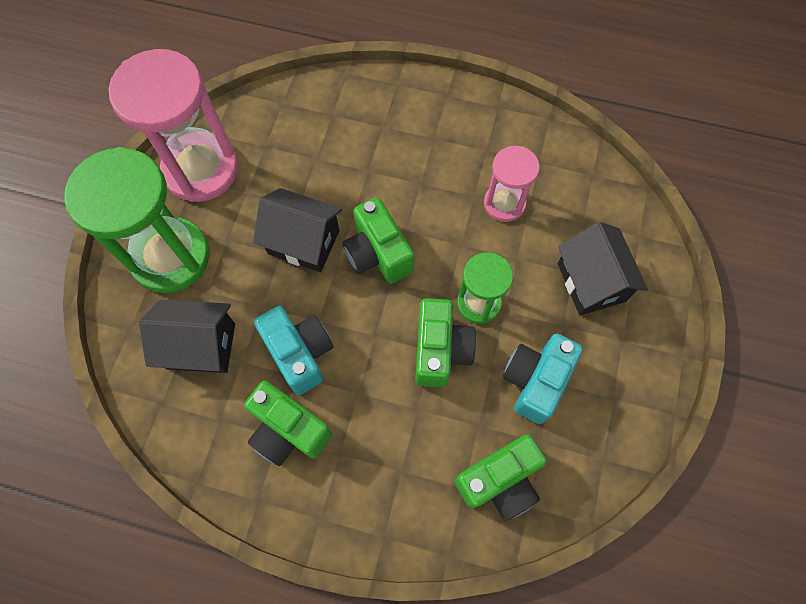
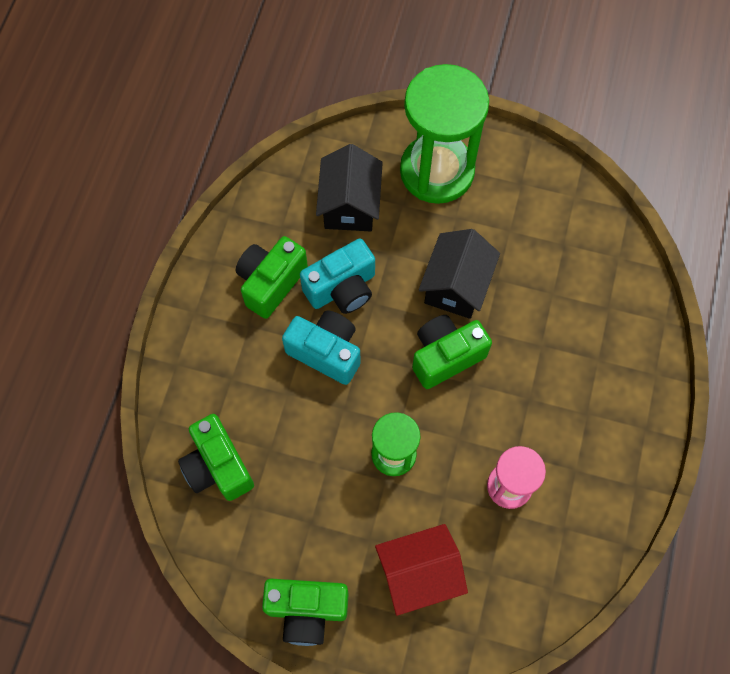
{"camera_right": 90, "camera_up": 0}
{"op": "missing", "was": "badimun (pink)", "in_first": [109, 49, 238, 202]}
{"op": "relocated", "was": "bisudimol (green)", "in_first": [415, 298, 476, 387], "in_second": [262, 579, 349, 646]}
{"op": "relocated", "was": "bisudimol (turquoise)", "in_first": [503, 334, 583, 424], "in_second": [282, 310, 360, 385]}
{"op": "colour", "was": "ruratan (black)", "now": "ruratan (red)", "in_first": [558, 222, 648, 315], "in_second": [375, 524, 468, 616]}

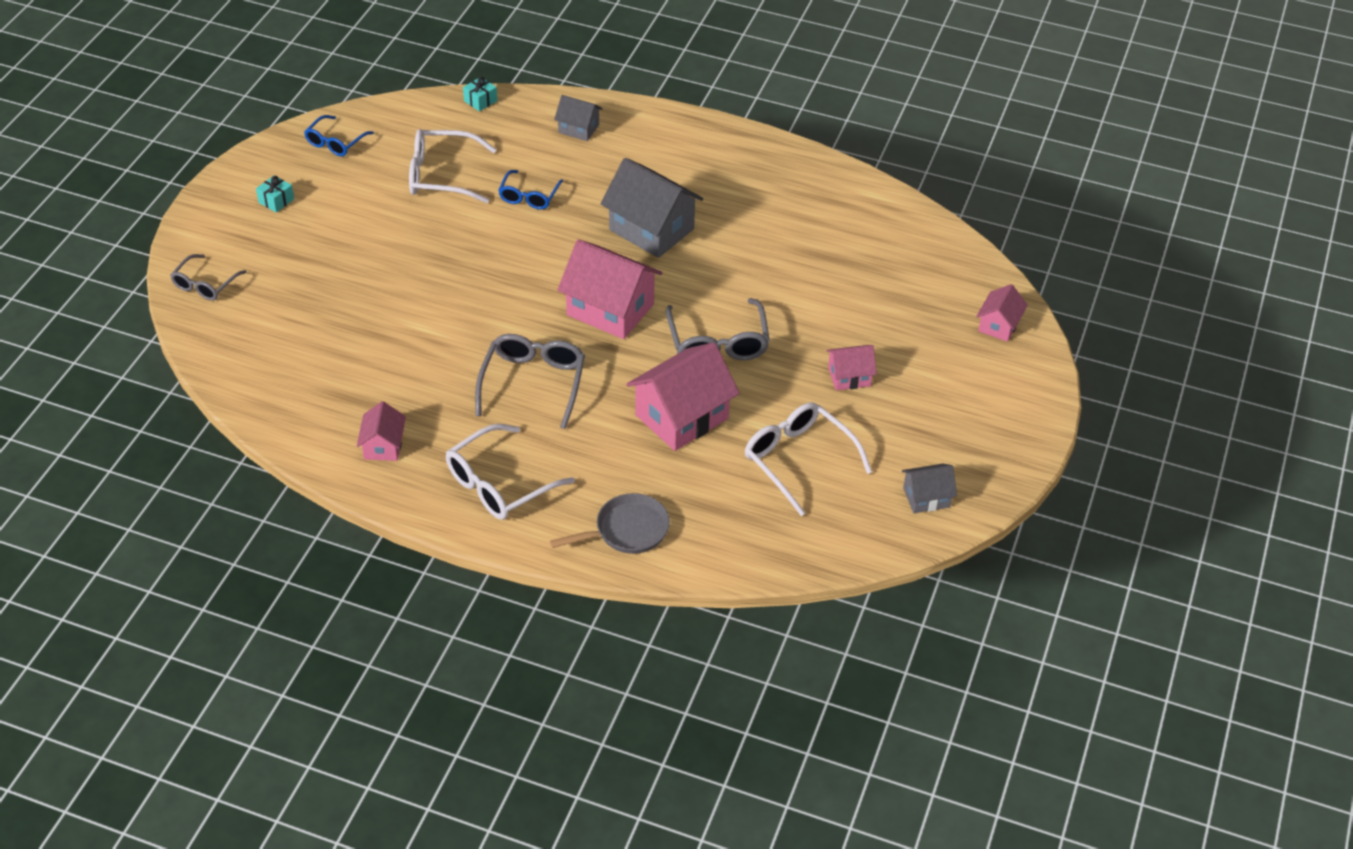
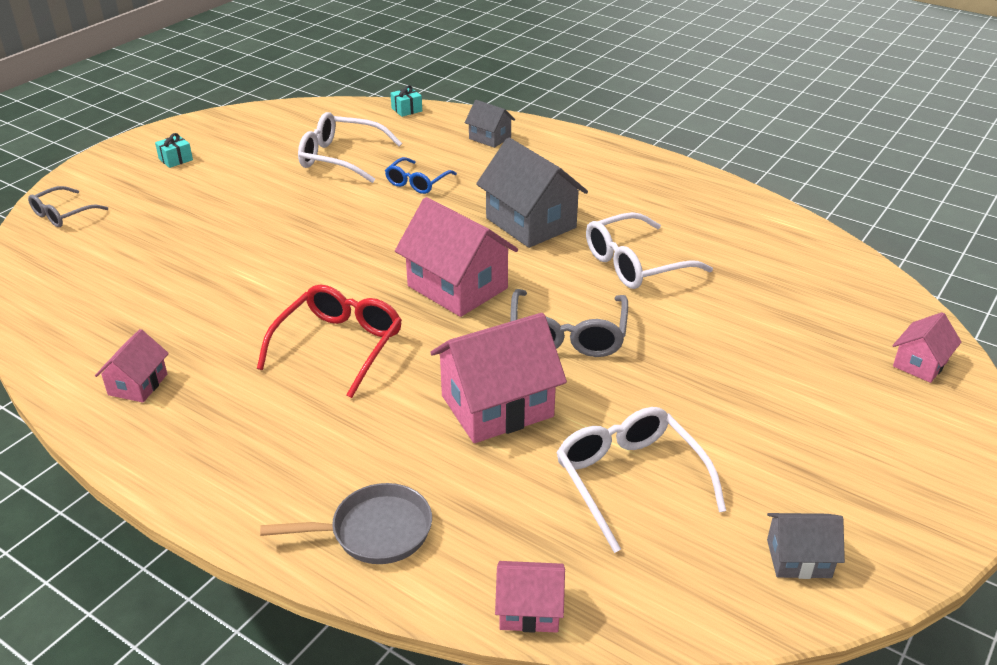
{"camera_right": 15, "camera_up": -10}
{"op": "missing", "was": "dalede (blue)", "in_first": [304, 115, 374, 156]}
{"op": "relocated", "was": "dalede (white)", "in_first": [446, 424, 575, 520], "in_second": [586, 212, 713, 289]}
{"op": "colour", "was": "dalede (grey)", "now": "dalede (red)", "in_first": [475, 334, 585, 429], "in_second": [257, 284, 402, 398]}
{"op": "relocated", "was": "ruratan (pink)", "in_first": [826, 345, 877, 391], "in_second": [495, 561, 565, 633]}

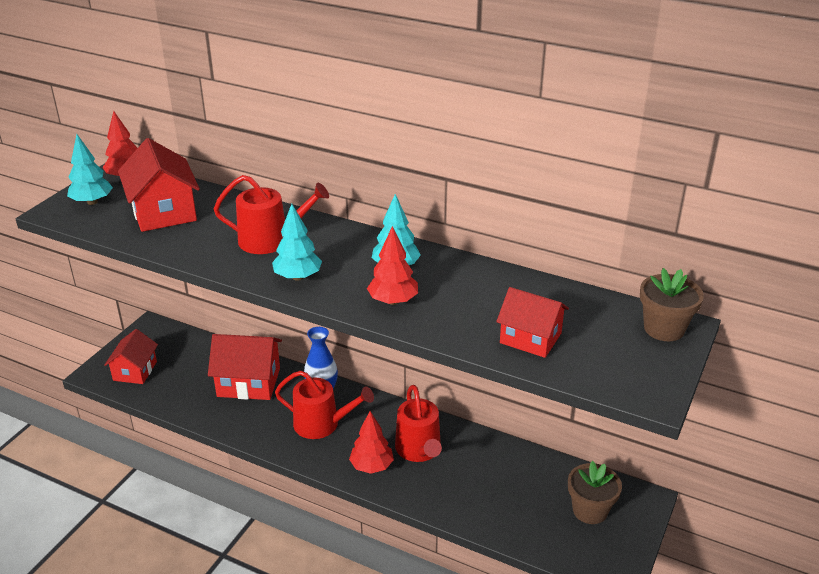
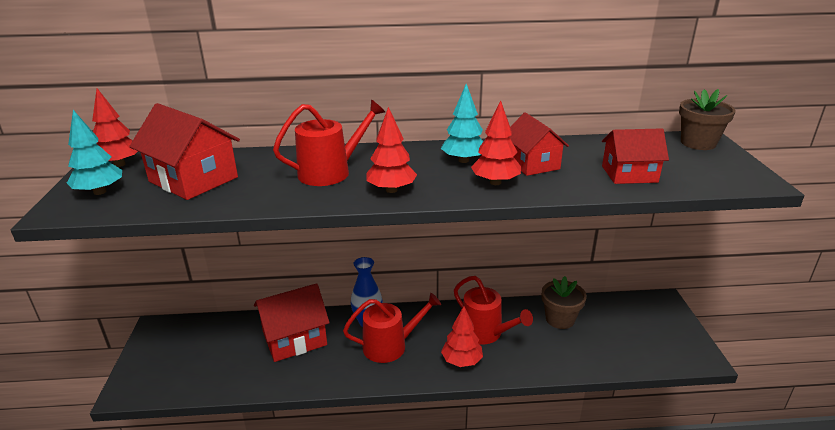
{"camera_right": -30, "camera_up": -5}
{"op": "relocated", "was": "ruratan (red)", "in_first": [104, 329, 158, 384], "in_second": [509, 112, 569, 176]}
{"op": "colour", "was": "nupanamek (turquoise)", "now": "nupanamek (red)", "in_first": [272, 204, 322, 281], "in_second": [366, 107, 417, 193]}
{"op": "relocated", "was": "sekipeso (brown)", "in_first": [568, 461, 622, 524], "in_second": [542, 276, 587, 329]}

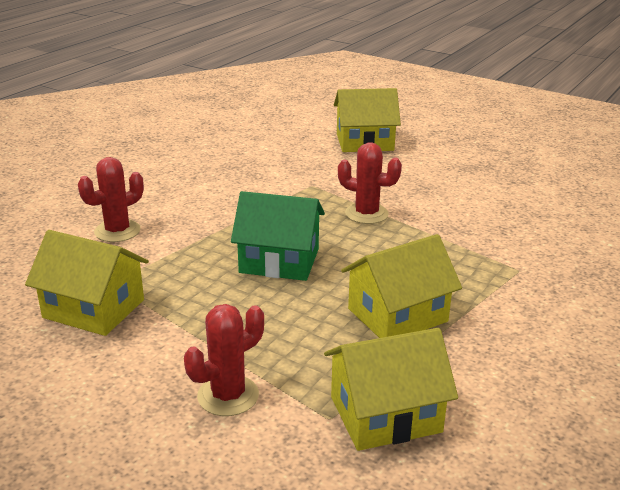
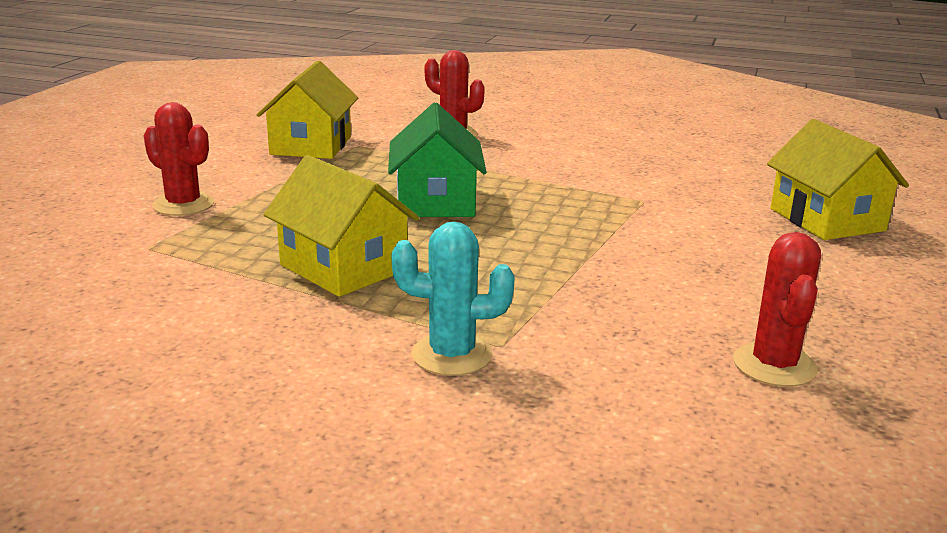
{"camera_right": 75, "camera_up": -5}
{"op": "missing", "was": "ruratan (yellow)", "in_first": [324, 328, 458, 451]}
{"op": "relocated", "was": "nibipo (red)", "in_first": [338, 142, 402, 224], "in_second": [733, 232, 821, 387]}
{"op": "appeared", "now": "nibipo (turquoise)", "in_second": [391, 222, 515, 376]}

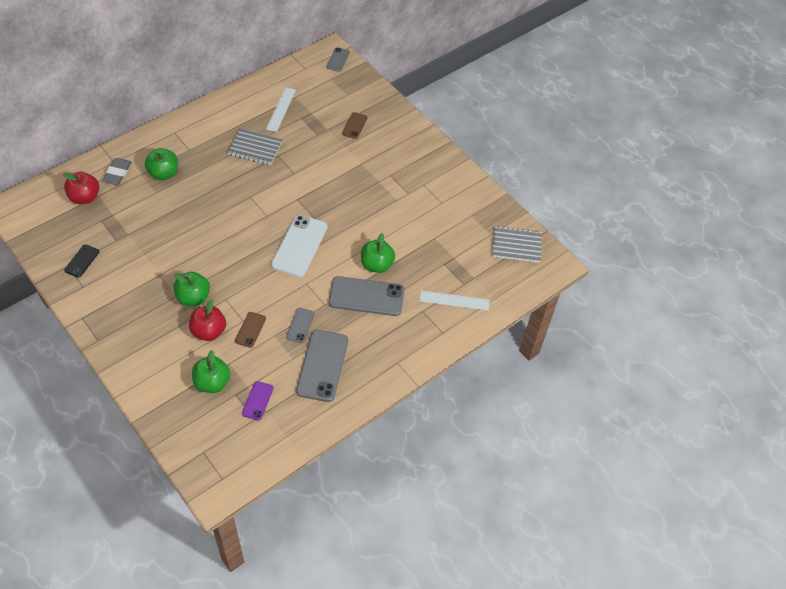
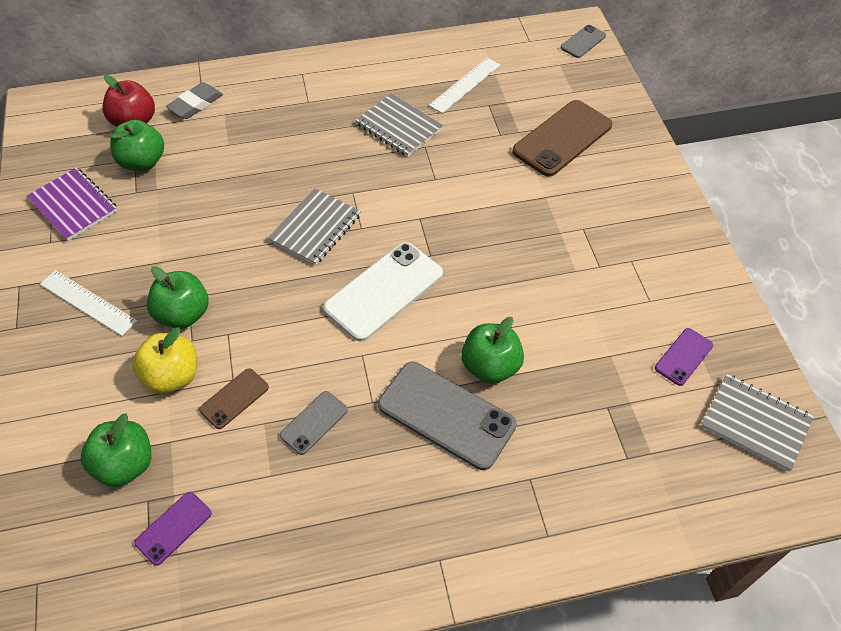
{"camera_right": 30, "camera_up": 0}
{"op": "exchanged", "was": "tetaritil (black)", "now": "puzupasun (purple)", "in_first": [64, 244, 99, 278], "in_second": [27, 167, 118, 241]}
{"op": "relocated", "was": "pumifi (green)", "in_first": [145, 148, 178, 180], "in_second": [110, 120, 164, 171]}
{"op": "colour", "was": "pumifi (red)", "now": "pumifi (yellow)", "in_first": [189, 300, 226, 341], "in_second": [132, 327, 197, 394]}
{"op": "missing", "was": "tetaritil (grey)", "in_first": [296, 330, 348, 402]}
{"op": "size", "was": "tetaritil (brown)", "in_first": [342, 112, 367, 139], "in_second": [512, 100, 612, 177], "ratio": 1.94}
{"op": "relocated", "was": "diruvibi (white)", "in_first": [420, 290, 490, 311], "in_second": [40, 270, 137, 336]}
{"op": "appeared", "now": "puzupasun (grey)", "in_second": [268, 188, 361, 265]}
{"op": "appeared", "now": "tetaritil (purple)", "in_second": [655, 328, 713, 386]}

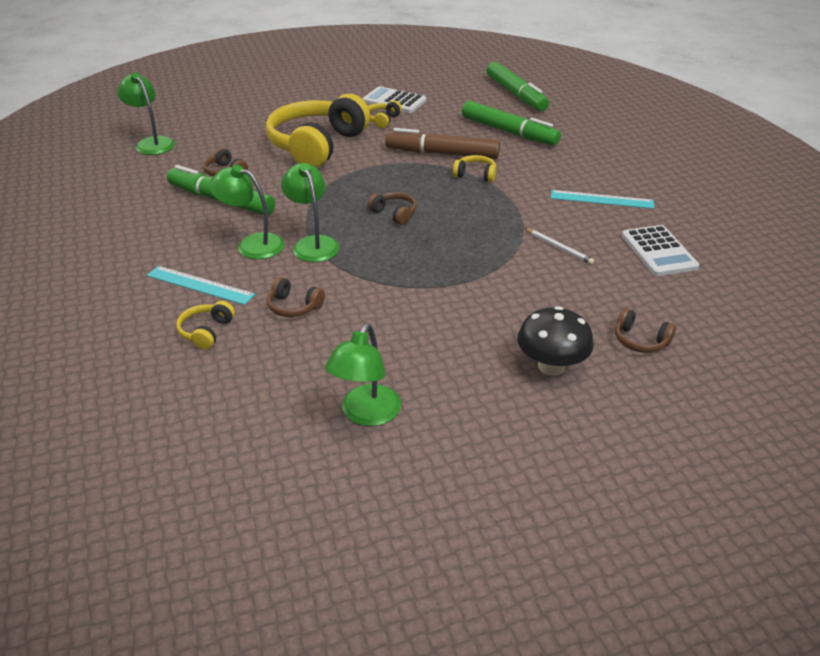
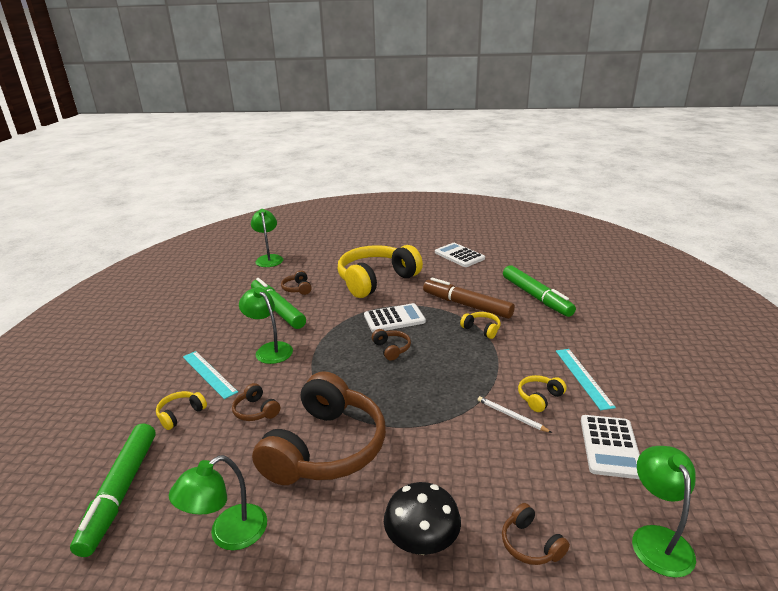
{"camera_right": 25, "camera_up": -10}
{"op": "relocated", "was": "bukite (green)", "in_first": [281, 163, 339, 262], "in_second": [632, 446, 696, 578]}
{"op": "relocated", "was": "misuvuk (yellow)", "in_first": [368, 100, 402, 128], "in_second": [518, 375, 567, 412]}
{"op": "relocated", "was": "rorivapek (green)", "in_first": [487, 62, 549, 111], "in_second": [70, 423, 156, 557]}
{"op": "spun", "was": "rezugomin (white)", "in_first": [525, 228, 594, 264], "in_second": [478, 396, 552, 433], "clockwise": 150}
{"op": "spun", "was": "diruvibi (turquoise)", "in_first": [551, 190, 654, 209], "in_second": [556, 349, 616, 410], "clockwise": 45}
{"op": "appeared", "now": "misuvuk (brown)", "in_second": [252, 371, 386, 485]}
{"op": "appeared", "now": "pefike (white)", "in_second": [364, 303, 426, 332]}

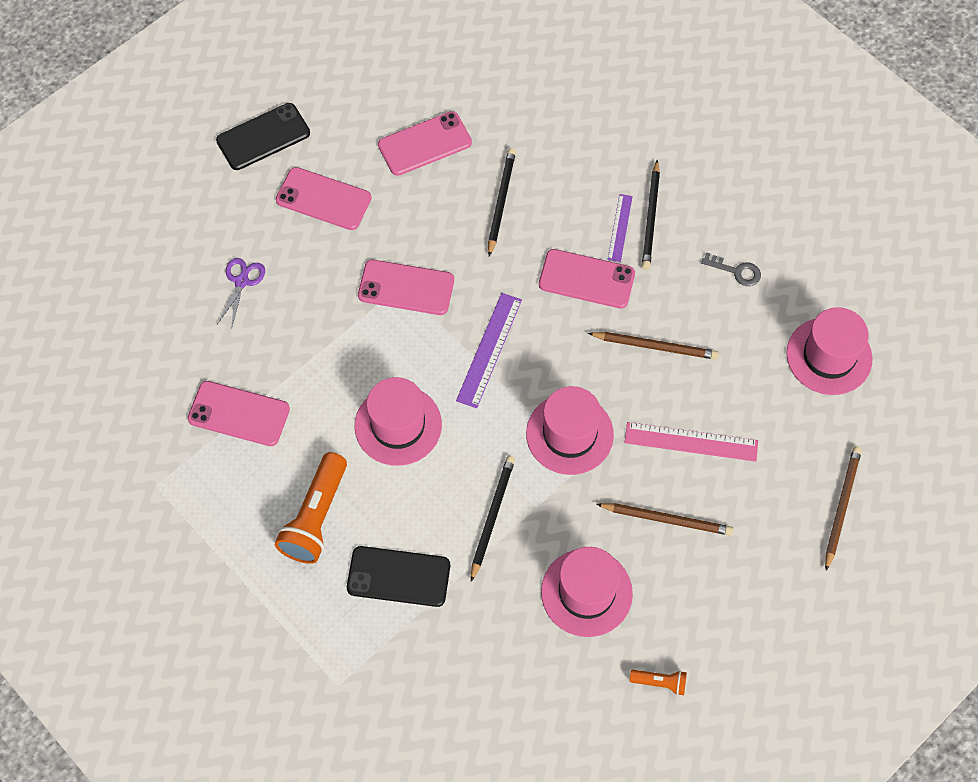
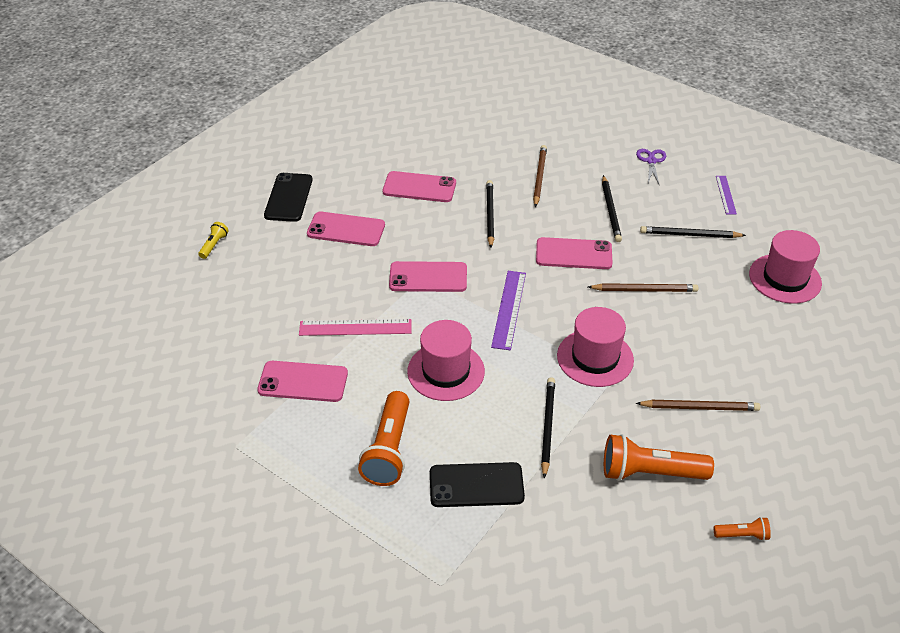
{"camera_right": -10, "camera_up": -20}
{"op": "spun", "was": "tetaritil (black)", "in_first": [216, 103, 310, 170], "in_second": [264, 173, 313, 222], "clockwise": -45}
{"op": "relocated", "was": "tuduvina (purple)", "in_first": [217, 258, 265, 329], "in_second": [636, 149, 666, 184]}
{"op": "spun", "was": "tetaritil (pink)", "in_first": [378, 111, 472, 176], "in_second": [383, 171, 456, 202], "clockwise": 45}
{"op": "exchanged", "was": "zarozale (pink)", "now": "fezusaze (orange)", "in_first": [541, 547, 633, 637], "in_second": [604, 434, 714, 481]}
{"op": "relocated", "was": "diruvibi (purple)", "in_first": [608, 194, 633, 262], "in_second": [716, 176, 737, 215]}
{"op": "relocated", "was": "diruvibi (pink)", "in_first": [625, 422, 758, 462], "in_second": [299, 319, 411, 336]}
{"op": "exchanged", "was": "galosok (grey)", "now": "rezugomin (black)", "in_first": [701, 252, 761, 286], "in_second": [640, 226, 746, 238]}
{"op": "relocated", "was": "rezugomin (brown)", "in_first": [825, 446, 862, 571], "in_second": [533, 145, 547, 207]}
{"op": "appeared", "now": "fezusaze (yellow)", "in_second": [198, 222, 229, 259]}

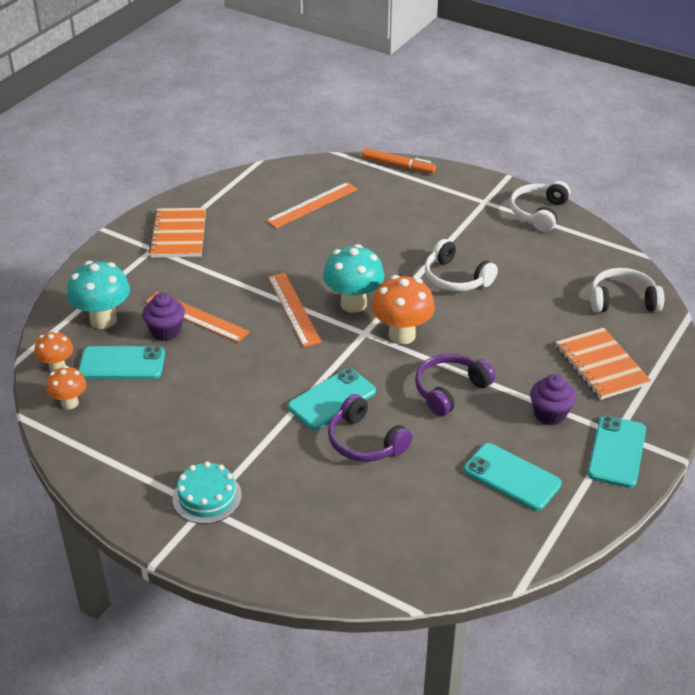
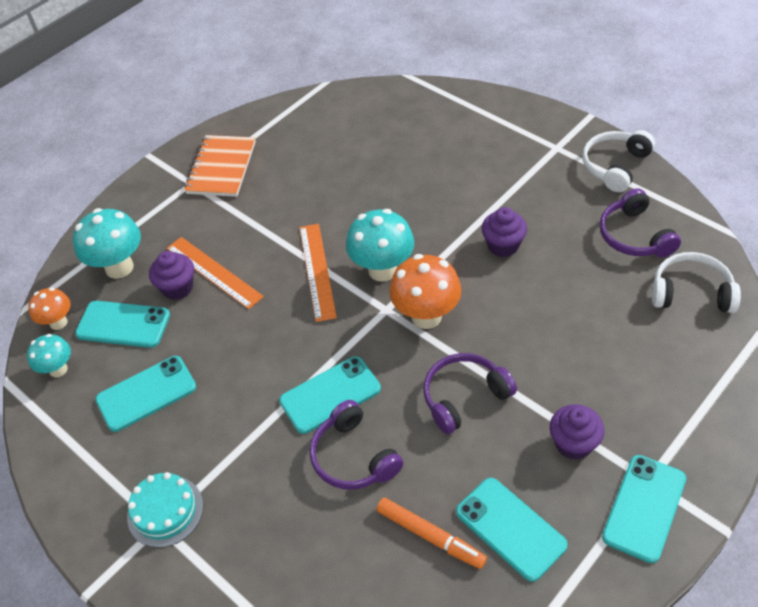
{"camera_right": 15, "camera_up": 10}
{"op": "colour", "was": "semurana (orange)", "now": "semurana (turquoise)", "in_first": [46, 366, 86, 409], "in_second": [27, 334, 71, 377]}
{"op": "missing", "was": "diruvibi (orange)", "in_first": [266, 182, 358, 228]}
{"op": "relocated", "was": "rorivapek (orange)", "in_first": [362, 148, 436, 173], "in_second": [377, 498, 487, 569]}
{"op": "exchanged", "was": "misuvuk (white)", "now": "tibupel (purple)", "in_first": [425, 239, 498, 291], "in_second": [482, 207, 527, 257]}
{"op": "missing", "was": "puzupasun (orange)", "in_first": [556, 328, 651, 400]}
{"op": "appeared", "now": "tetaritil (turquoise)", "in_second": [95, 356, 196, 432]}
{"op": "appeared", "now": "misuvuk (purple)", "in_second": [599, 188, 681, 257]}

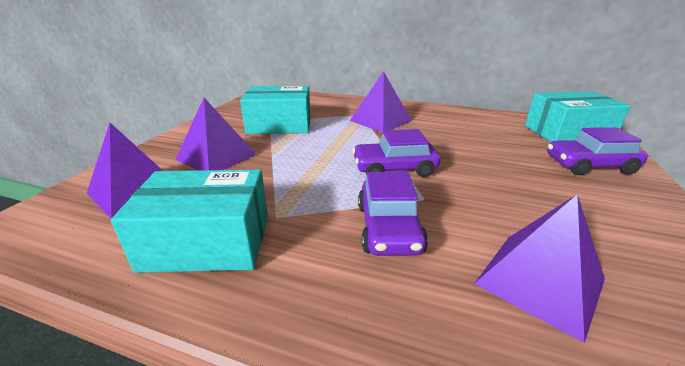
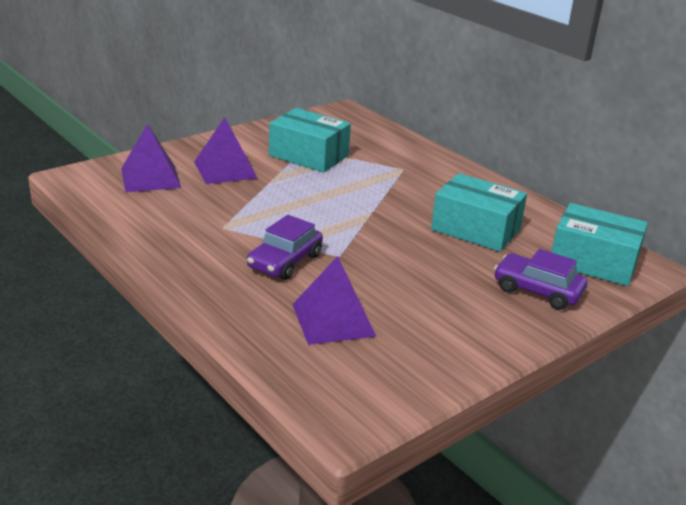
{"camera_right": 30, "camera_up": 0}
{"op": "relocated", "was": "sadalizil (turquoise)", "in_first": [111, 169, 268, 273], "in_second": [431, 173, 527, 252]}
{"op": "missing", "was": "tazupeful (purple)", "in_first": [350, 72, 412, 133]}
{"op": "missing", "was": "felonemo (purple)", "in_first": [352, 129, 441, 177]}

